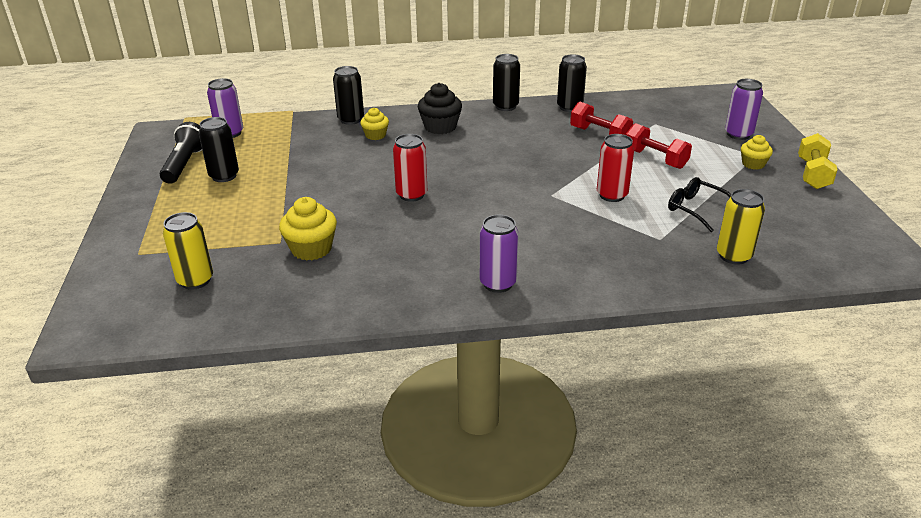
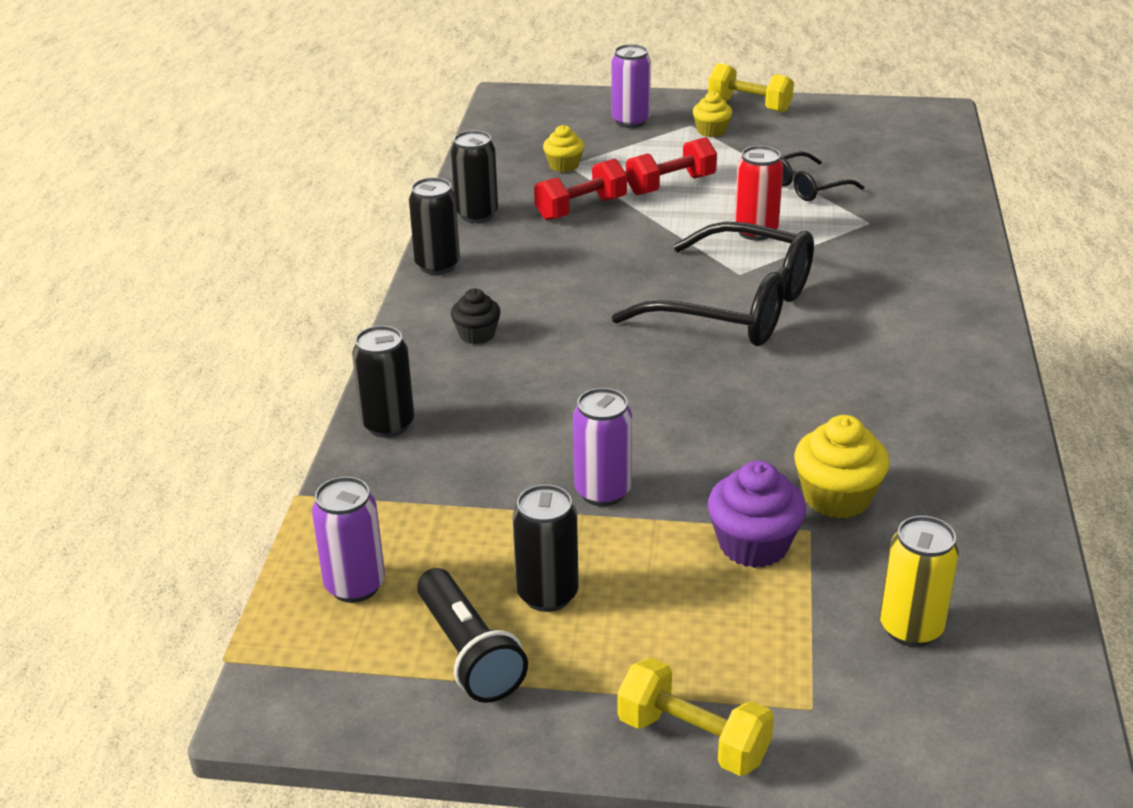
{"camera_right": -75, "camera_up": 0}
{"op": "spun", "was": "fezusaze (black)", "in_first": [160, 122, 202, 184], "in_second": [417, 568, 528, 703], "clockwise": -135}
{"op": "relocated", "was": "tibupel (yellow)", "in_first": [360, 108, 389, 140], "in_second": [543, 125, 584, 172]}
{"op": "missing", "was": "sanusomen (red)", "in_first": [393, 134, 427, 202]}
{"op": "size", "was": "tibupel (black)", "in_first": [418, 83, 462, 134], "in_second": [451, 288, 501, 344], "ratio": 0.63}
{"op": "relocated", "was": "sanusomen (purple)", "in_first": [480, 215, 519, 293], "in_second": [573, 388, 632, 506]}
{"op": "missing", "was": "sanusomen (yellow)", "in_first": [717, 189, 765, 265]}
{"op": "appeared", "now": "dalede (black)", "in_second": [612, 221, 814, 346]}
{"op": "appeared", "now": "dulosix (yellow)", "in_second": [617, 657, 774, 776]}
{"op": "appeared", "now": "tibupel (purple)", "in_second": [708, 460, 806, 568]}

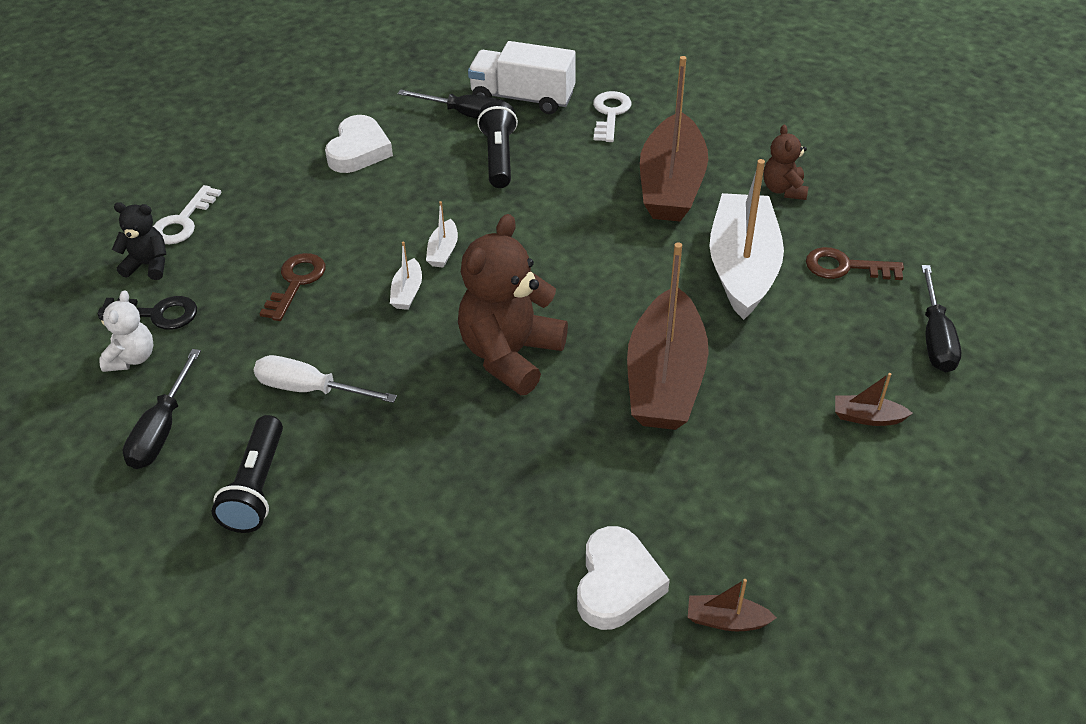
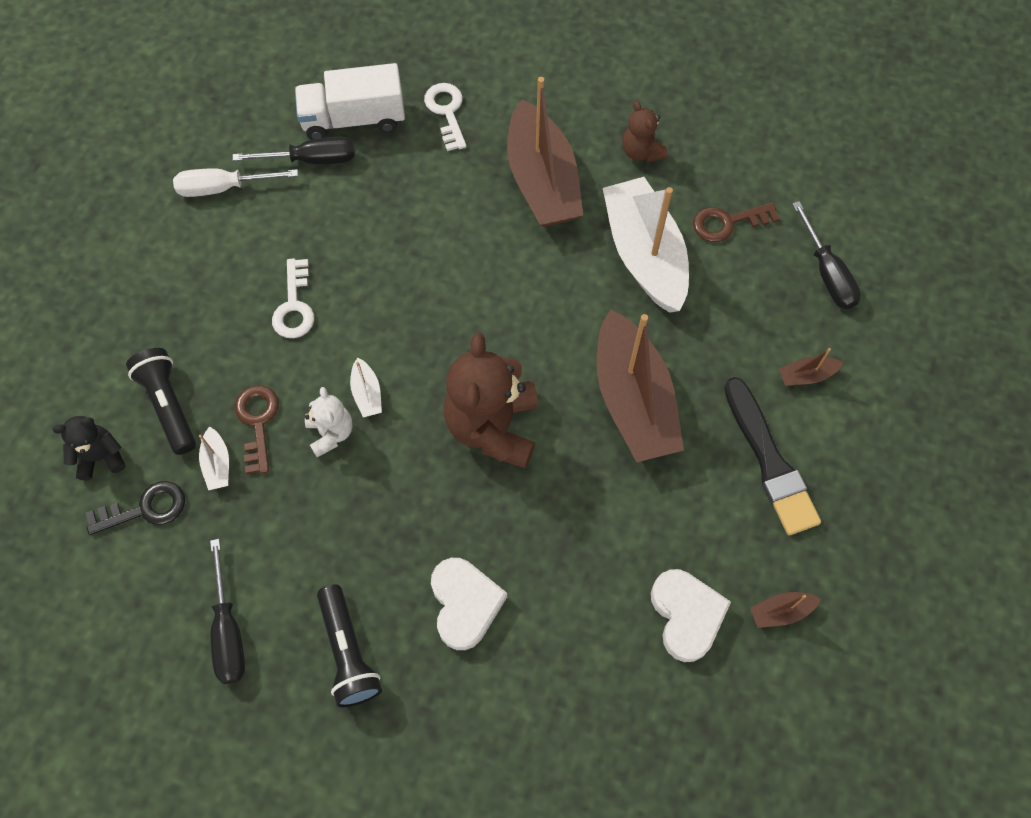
{"camera_right": -25, "camera_up": 20}
{"op": "relocated", "was": "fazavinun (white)", "in_first": [99, 290, 154, 372], "in_second": [305, 387, 352, 457]}
{"op": "relocated", "was": "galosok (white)", "in_first": [153, 185, 221, 244], "in_second": [272, 258, 314, 338]}
{"op": "relocated", "was": "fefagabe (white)", "in_first": [254, 355, 397, 403], "in_second": [173, 168, 298, 197]}
{"op": "relocated", "was": "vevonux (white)", "in_first": [325, 115, 393, 173], "in_second": [431, 558, 507, 650]}
{"op": "relocated", "was": "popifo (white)", "in_first": [426, 201, 458, 268], "in_second": [199, 426, 229, 490]}
{"op": "relocated", "was": "fezusaze (black)", "in_first": [477, 101, 518, 188], "in_second": [126, 348, 196, 455]}
{"op": "appeared", "now": "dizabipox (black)", "in_second": [724, 377, 821, 535]}

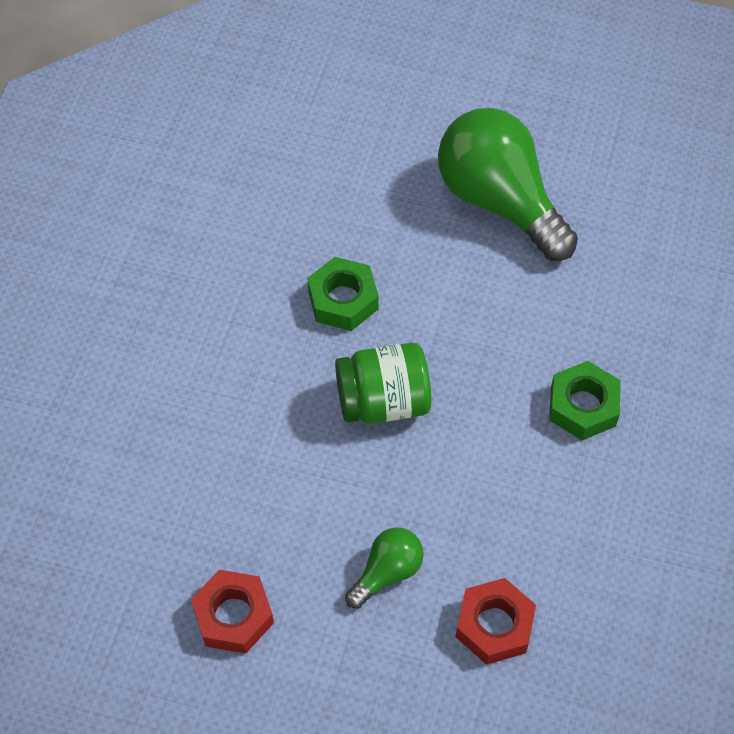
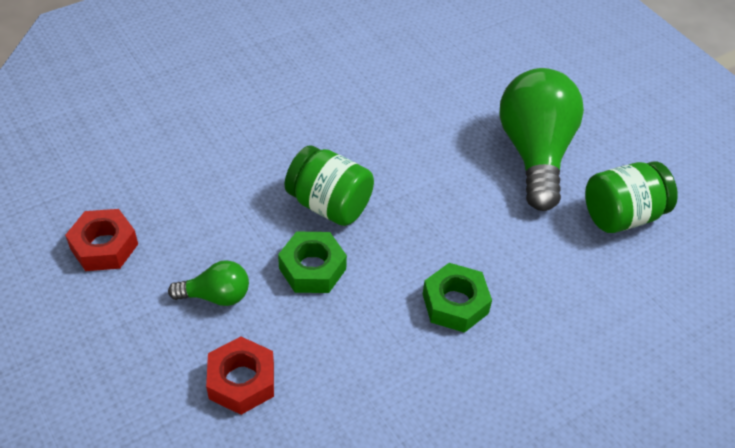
{"camera_right": 40, "camera_up": -10}
{"op": "relocated", "was": "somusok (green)", "in_first": [307, 257, 379, 331], "in_second": [278, 232, 347, 293]}
{"op": "appeared", "now": "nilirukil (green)", "in_second": [585, 161, 678, 233]}

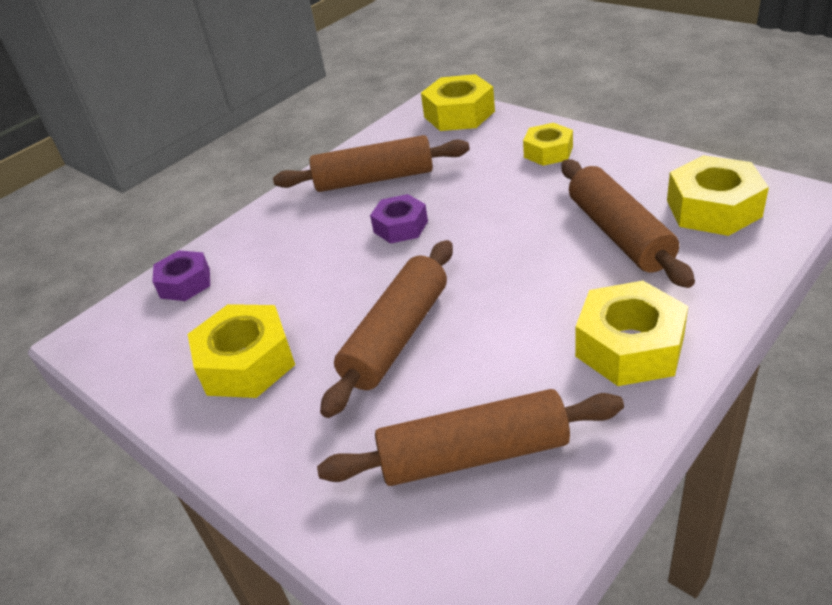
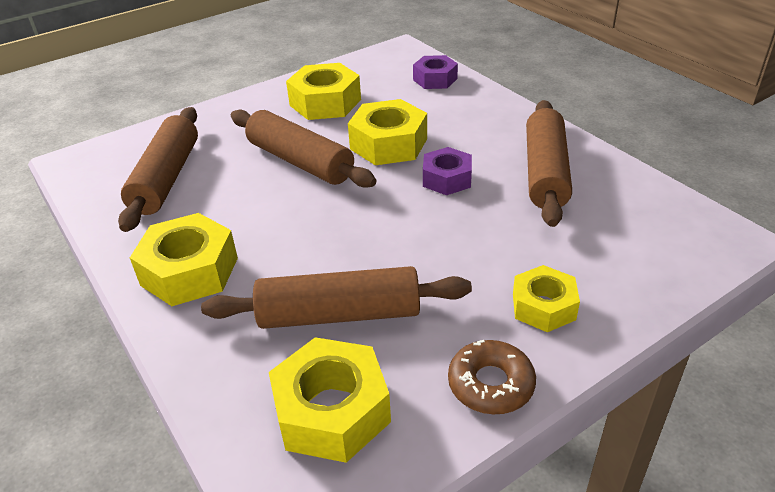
{"camera_right": 100, "camera_up": 0}
{"op": "relocated", "was": "somusok (yellow)", "in_first": [421, 74, 495, 131], "in_second": [348, 99, 427, 165]}
{"op": "appeared", "now": "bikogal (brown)", "in_second": [448, 340, 536, 414]}

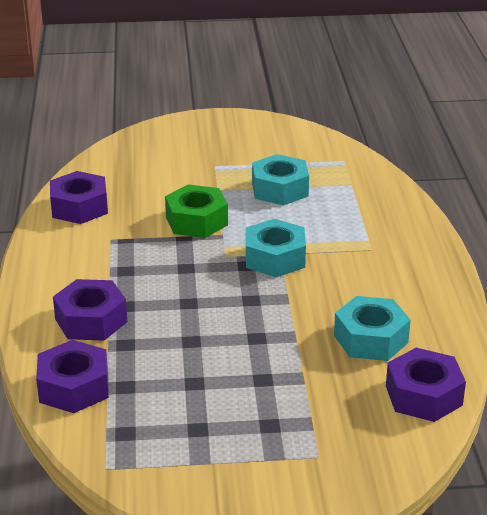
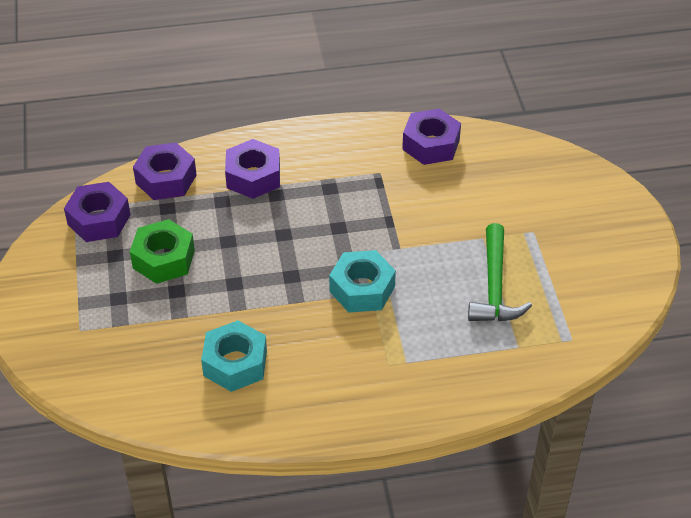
{"camera_right": 85, "camera_up": 15}
{"op": "relocated", "was": "somusok (green)", "in_first": [165, 184, 228, 238], "in_second": [130, 219, 195, 284]}
{"op": "exchanged", "was": "somusok (turquoise)", "now": "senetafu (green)", "in_first": [252, 154, 309, 206], "in_second": [468, 223, 532, 322]}
{"op": "relocated", "was": "somusok (purple)", "in_first": [386, 348, 466, 422], "in_second": [64, 182, 131, 242]}

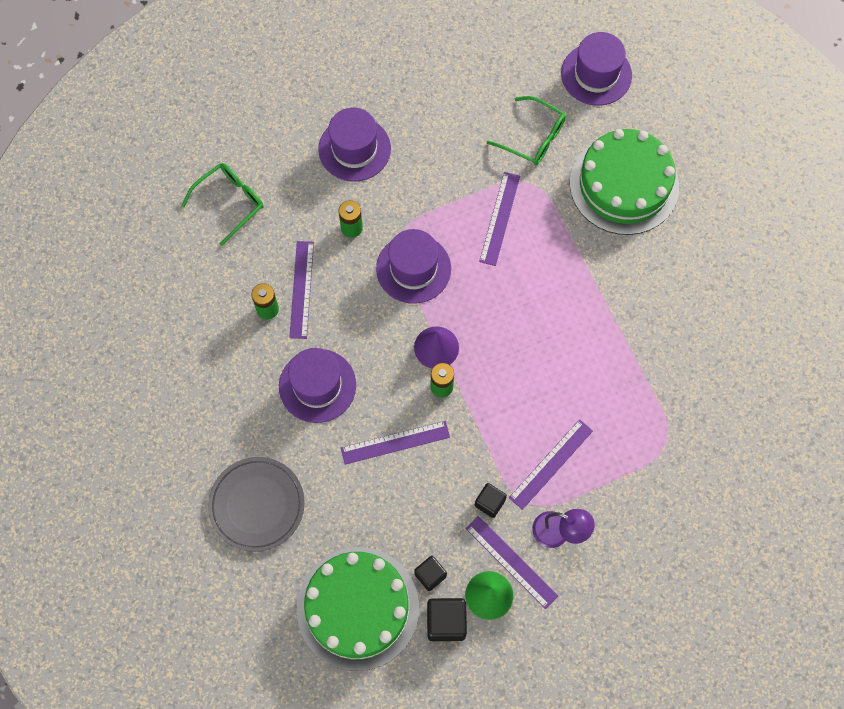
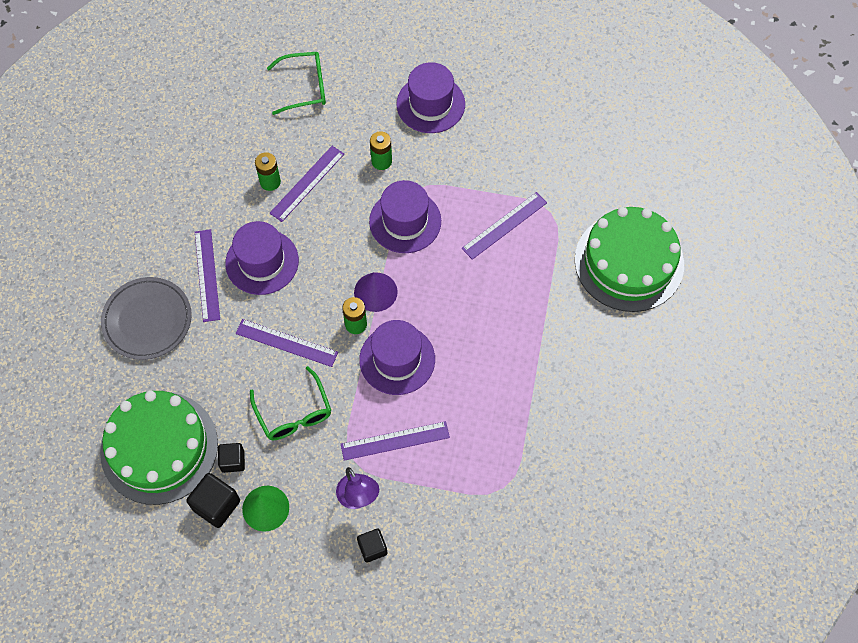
{"camera_right": 35, "camera_up": -5}
{"op": "relocated", "was": "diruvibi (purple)", "in_first": [466, 516, 558, 609], "in_second": [195, 229, 220, 322]}
{"op": "relocated", "was": "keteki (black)", "in_first": [475, 483, 507, 518], "in_second": [357, 529, 388, 563]}
{"op": "relocated", "was": "dalede (green)", "in_first": [487, 96, 566, 165], "in_second": [250, 366, 331, 440]}
{"op": "relocated", "was": "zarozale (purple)", "in_first": [561, 32, 632, 106], "in_second": [359, 320, 435, 395]}

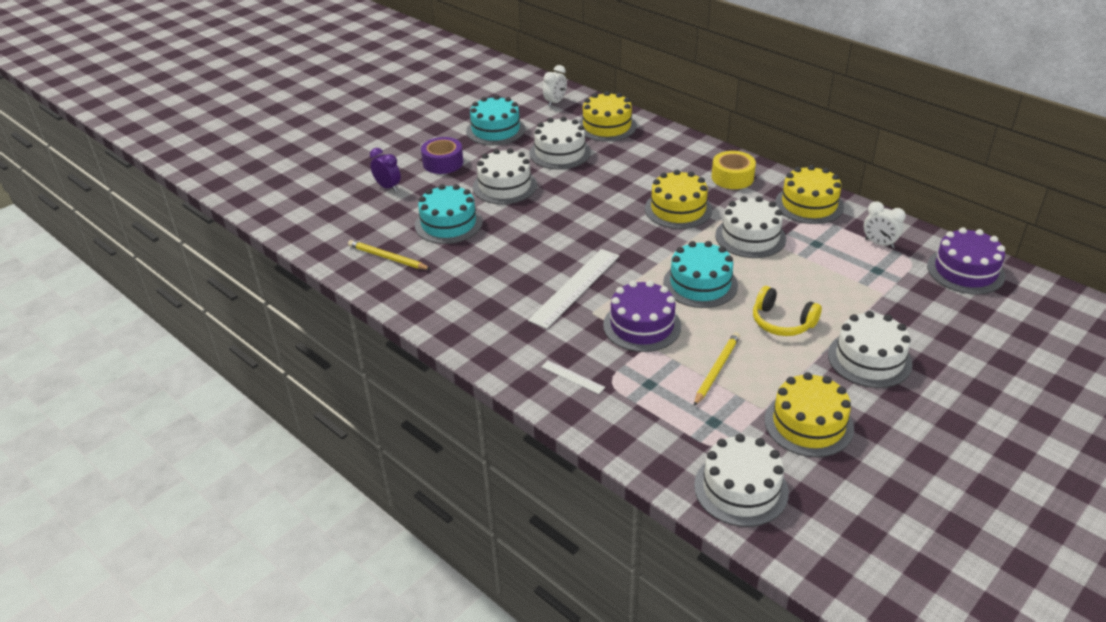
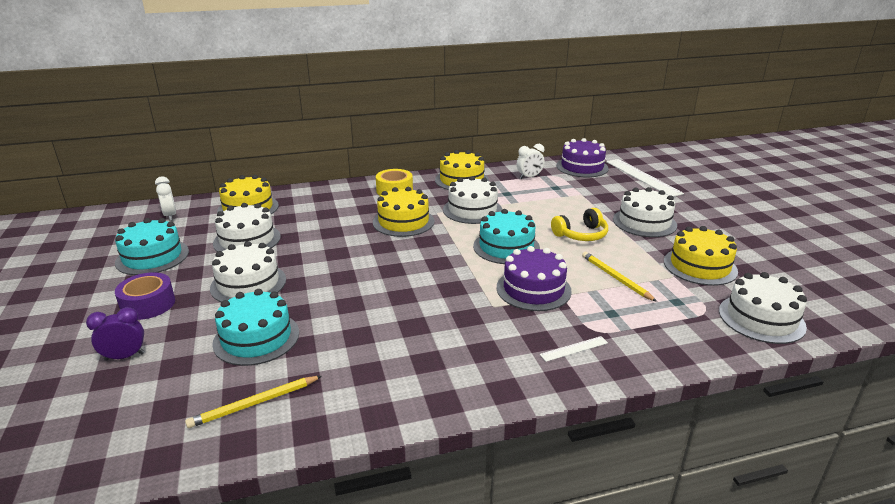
{"camera_right": -60, "camera_up": -10}
{"op": "relocated", "was": "diruvibi (white)", "in_first": [528, 249, 619, 329], "in_second": [606, 159, 684, 197]}

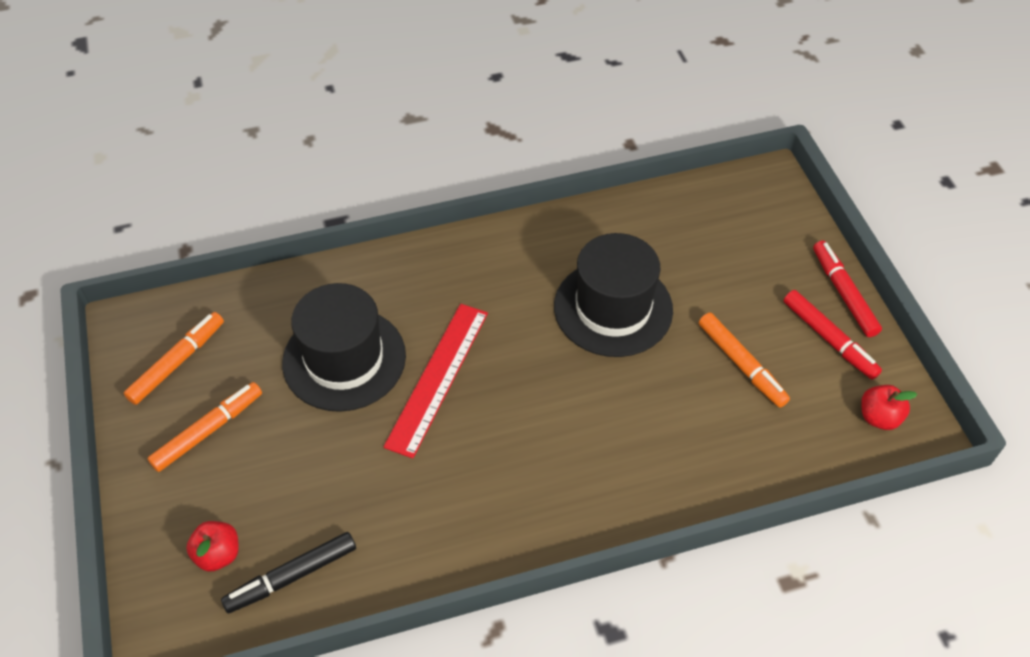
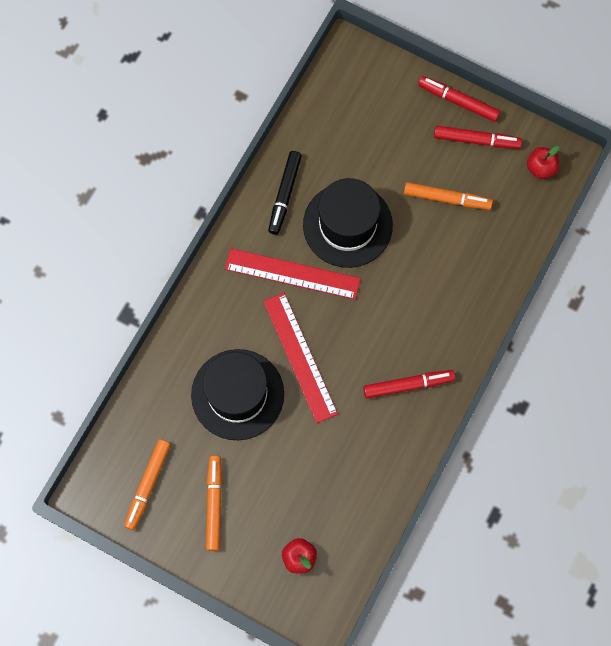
{"camera_right": -45, "camera_up": 20}
{"op": "spun", "was": "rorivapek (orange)", "in_first": [124, 312, 224, 405], "in_second": [124, 439, 171, 530], "clockwise": -150}
{"op": "relocated", "was": "rorivapek (black)", "in_first": [221, 532, 356, 613], "in_second": [268, 151, 302, 235]}
{"op": "appeared", "now": "diruvibi (red)", "in_second": [225, 248, 361, 300]}
{"op": "appeared", "now": "rorivapek (red)", "in_second": [363, 370, 455, 399]}

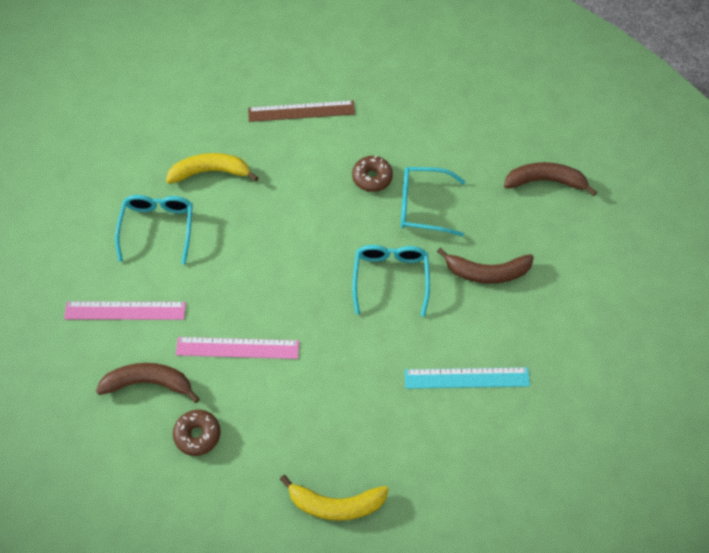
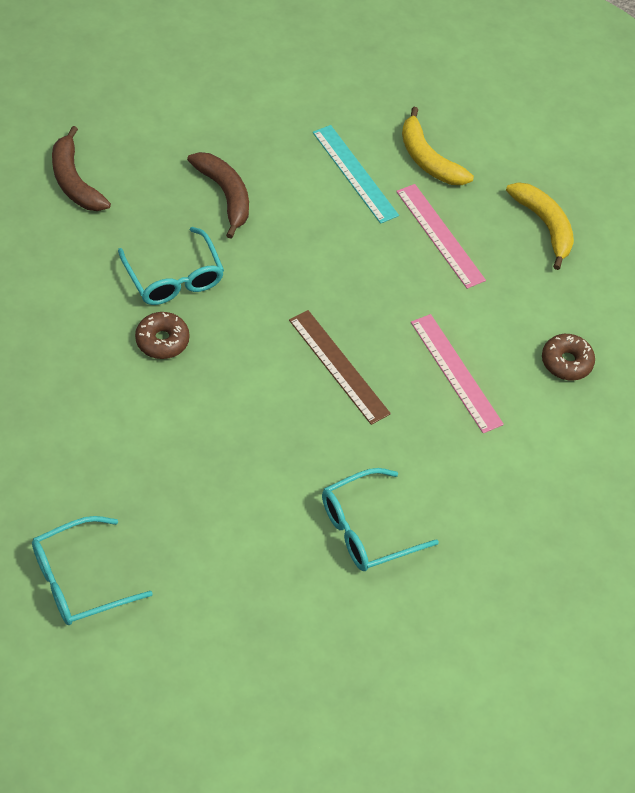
{"camera_right": -125, "camera_up": -5}
{"op": "relocated", "was": "diruvibi (pink)", "in_first": [64, 301, 186, 320], "in_second": [396, 184, 486, 289]}
{"op": "missing", "was": "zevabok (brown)", "in_first": [96, 363, 200, 403]}
{"op": "relocated", "was": "zevabok (yellow)", "in_first": [166, 153, 259, 184], "in_second": [402, 107, 474, 185]}
{"op": "relocated", "was": "diruvibi (brown)", "in_first": [248, 100, 355, 122], "in_second": [289, 310, 391, 425]}
{"op": "relocated", "was": "dalede (turquoise)", "in_first": [352, 245, 430, 317], "in_second": [32, 516, 153, 625]}

